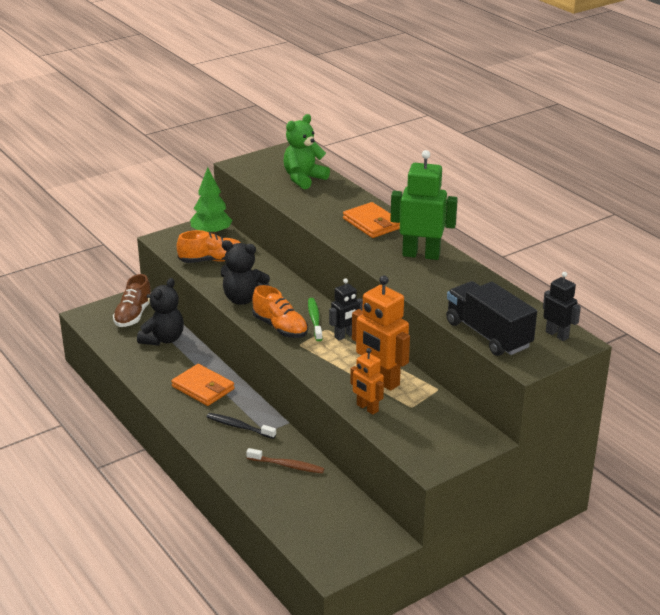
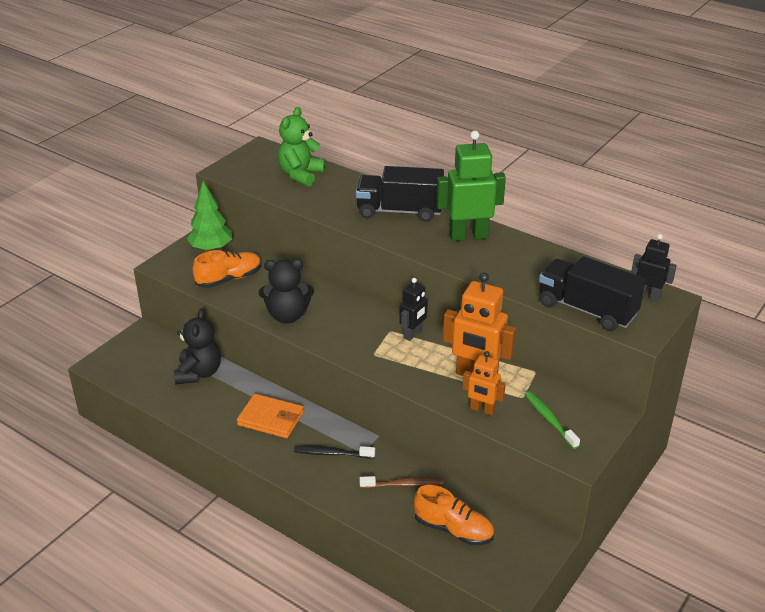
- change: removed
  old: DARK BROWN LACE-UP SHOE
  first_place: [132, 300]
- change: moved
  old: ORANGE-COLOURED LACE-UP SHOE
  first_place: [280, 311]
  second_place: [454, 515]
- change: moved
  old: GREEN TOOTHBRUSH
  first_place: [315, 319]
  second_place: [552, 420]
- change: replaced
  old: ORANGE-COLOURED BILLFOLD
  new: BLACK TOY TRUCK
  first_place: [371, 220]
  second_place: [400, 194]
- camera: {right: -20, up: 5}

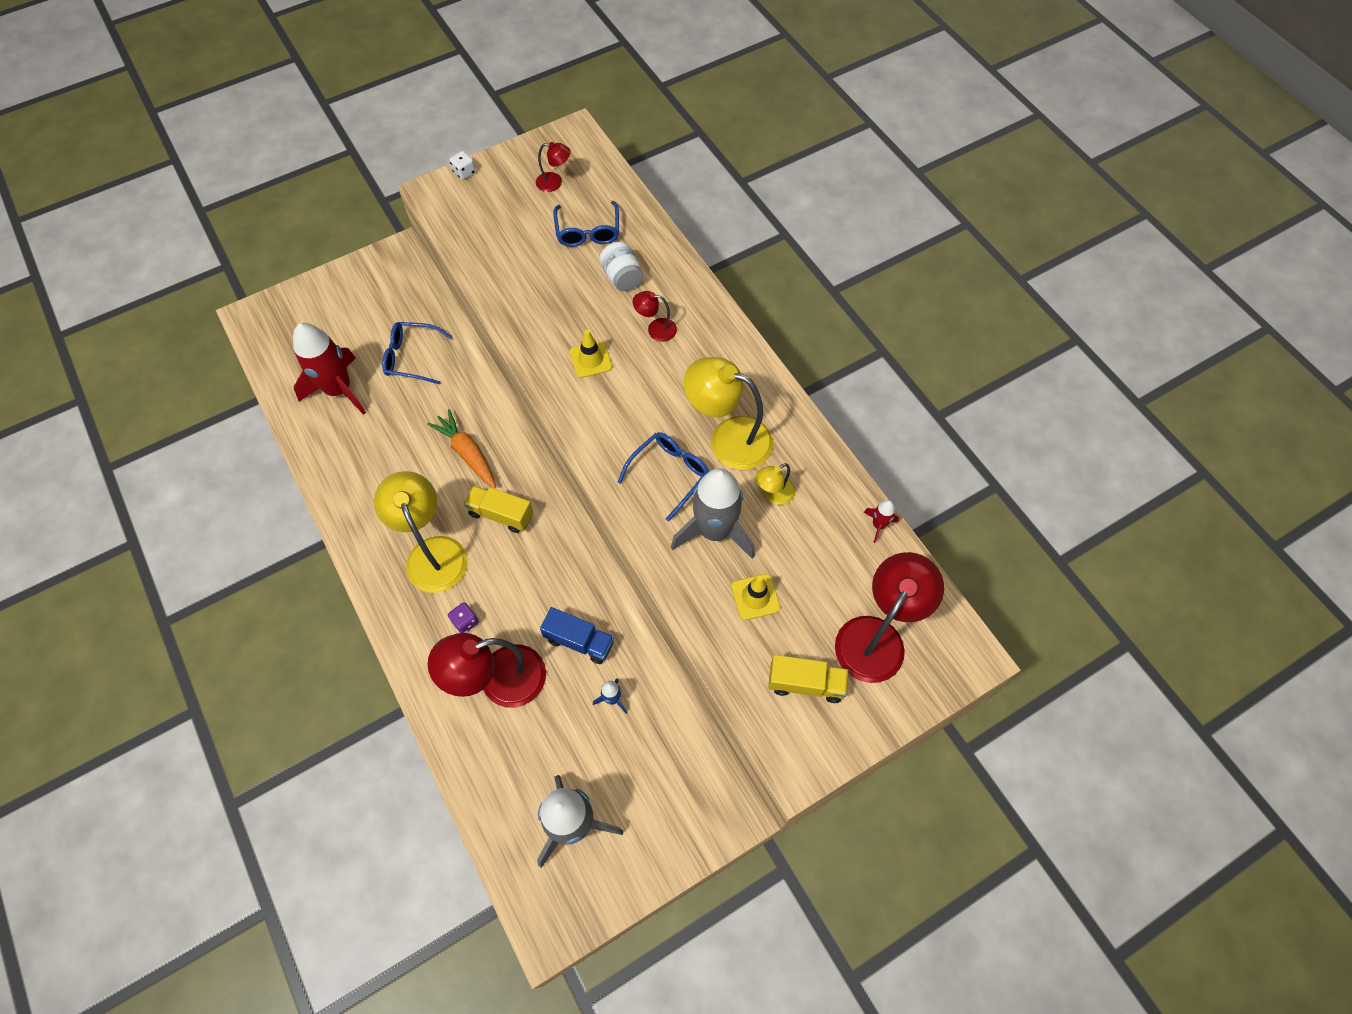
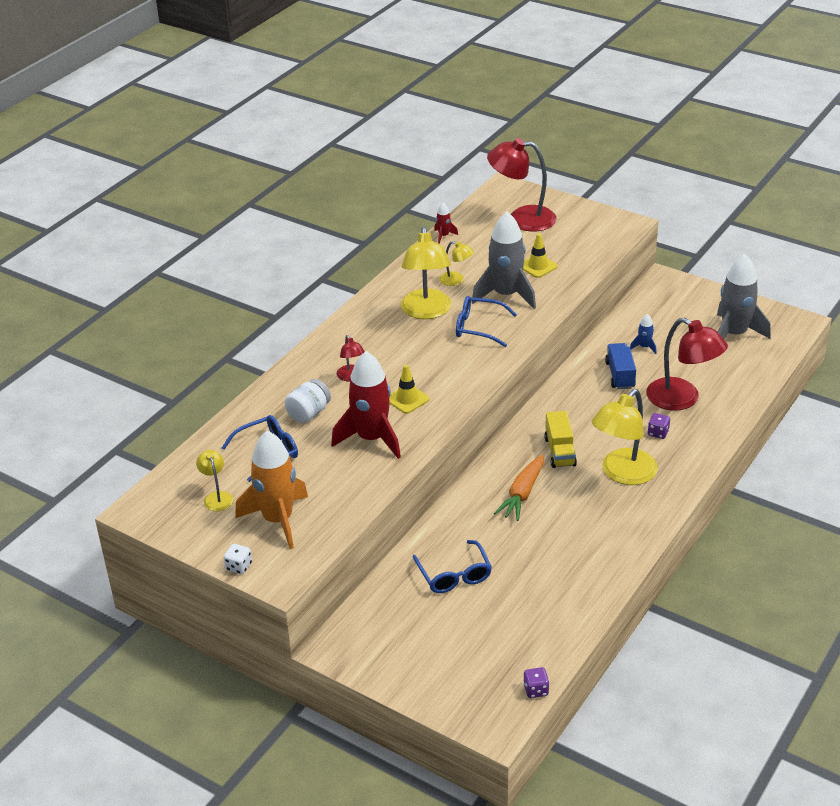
- change: removed
  old: GOLDEN TOY TRUCK
  first_place: [808, 679]
- change: added
  new: ORANGE-COLOURED ROCKET
  second_place: [271, 490]
- change: added
  new: VIOLET GAME DIE
  second_place: [536, 682]
- change: moved
  old: RED ROCKET
  first_place: [329, 369]
  second_place: [366, 405]
- change: recoloured
  old: RED DESK LAMP
  new: GOLDEN DESK LAMP
  first_place: [553, 167]
  second_place: [214, 480]
- camera: {right: -115, up: -25}

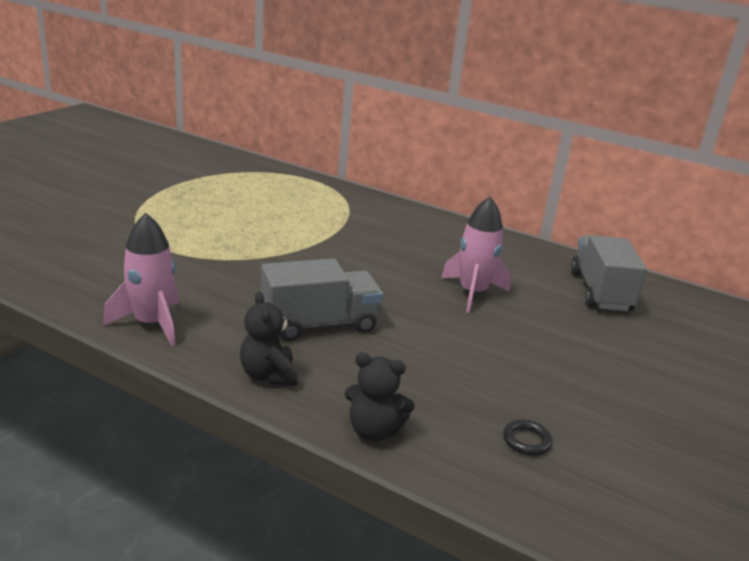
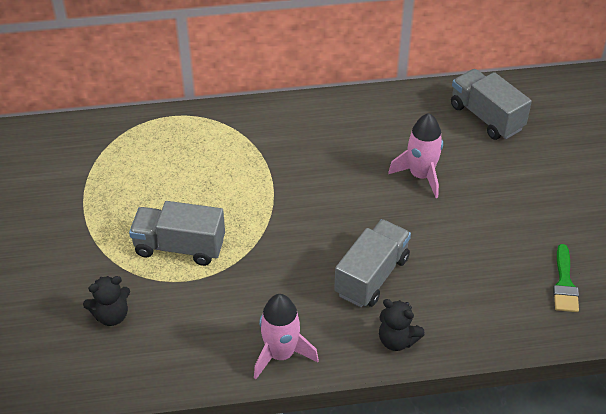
- change: added
  new: ASH-GREY TOY TRUCK
  second_place: [177, 233]
- change: moved
  old: BLACK STUFFED BEAR
  first_place: [380, 397]
  second_place: [106, 301]
- change: replaced
  old: BLACK RING
  new: GREEN PAINT BRUSH
  first_place: [528, 437]
  second_place: [566, 278]
- camera: {right: -35, up: 20}

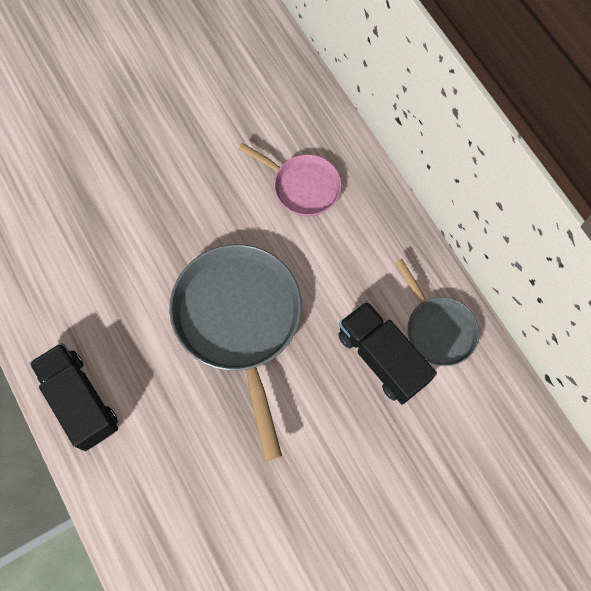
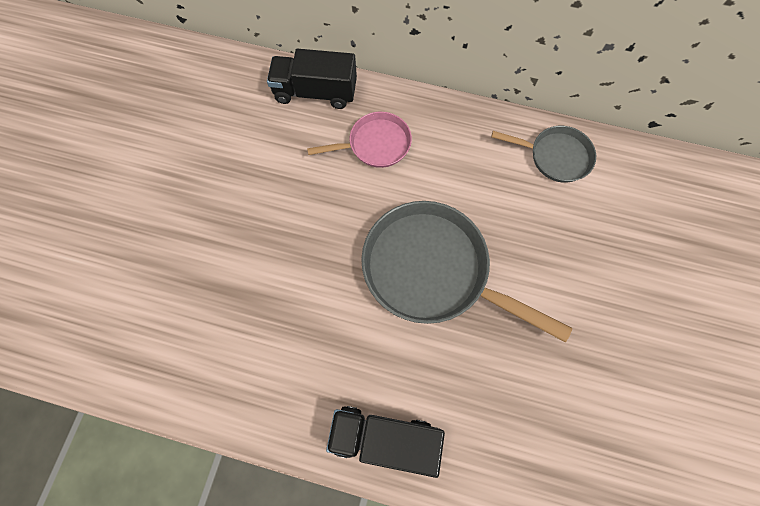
- change: moved
  old: BLACK TOY TRUCK
  first_place: [387, 353]
  second_place: [312, 79]
- camera: {right: -45, up: 0}

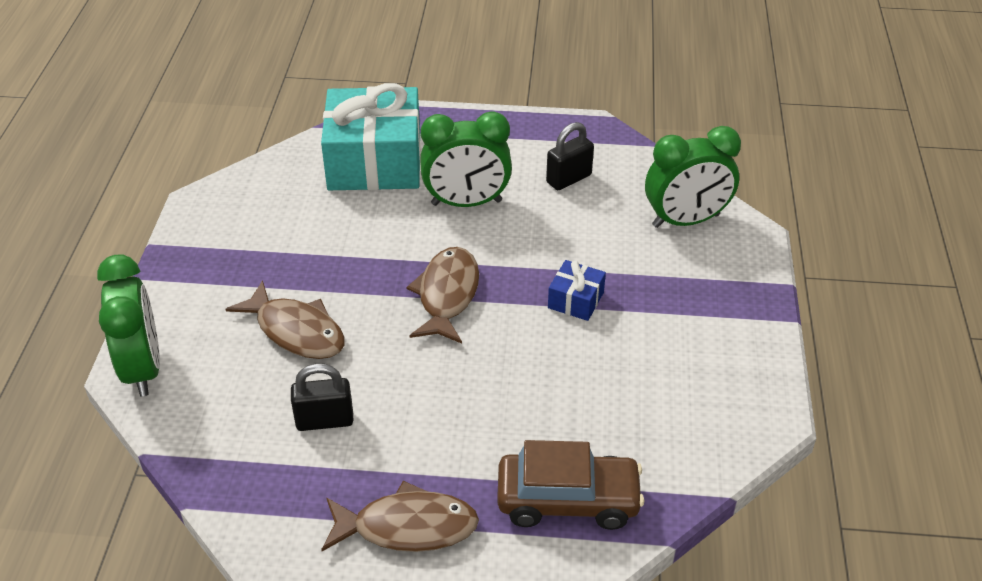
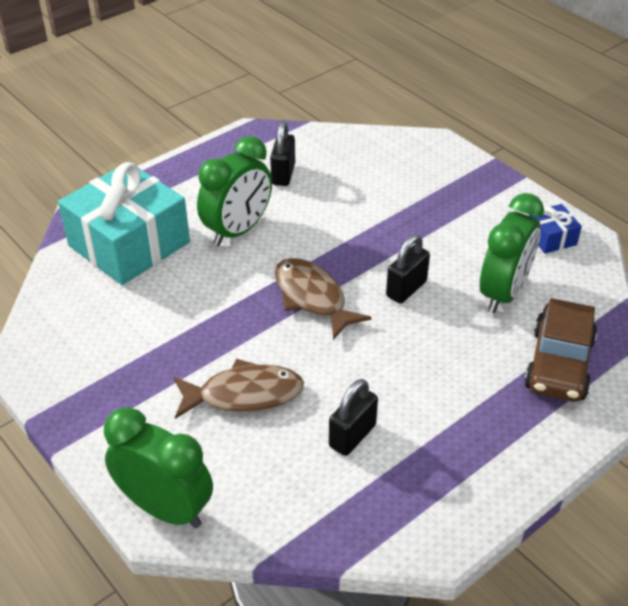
- change: removed
  old: DARK BROWN FISH
  first_place: [400, 516]
- change: added
  new: BLACK LOCK
  second_place: [408, 269]
- change: moved
  old: COBALT PRESENT
  first_place: [577, 290]
  second_place: [555, 229]
- change: moved
  old: GREEN CLOCK
  first_place: [693, 177]
  second_place: [512, 253]
- change: turned
  old: DARK BROWN CAR
  first_place: [571, 485]
  second_place: [560, 350]
  degrees: 150
- camera: {right: -45, up: 0}

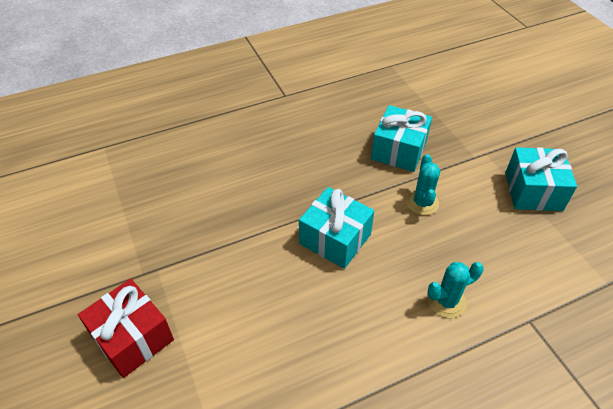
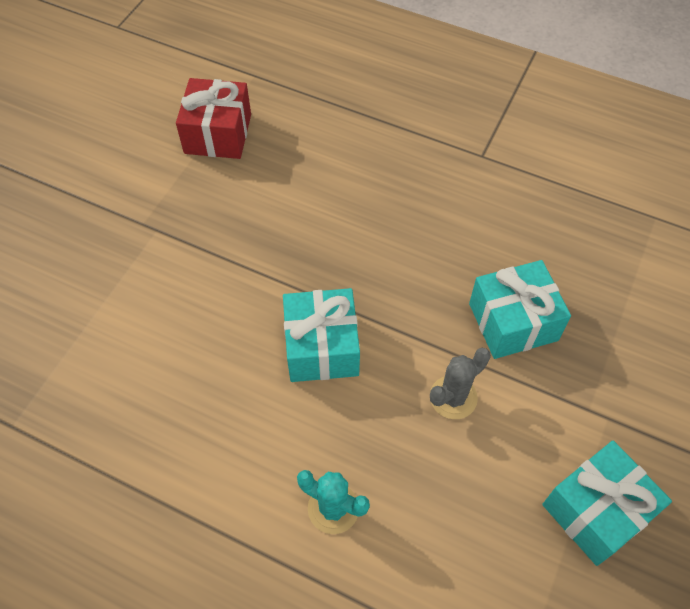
- change: moved
  old: RED PRESENT
  first_place: [126, 328]
  second_place: [213, 118]
- change: recoloured
  old: TEAL PRICKLY PLANT
  new: ASH-GREY PRICKLY PLANT
  first_place: [423, 184]
  second_place: [460, 383]
- camera: {right: 50, up: 10}

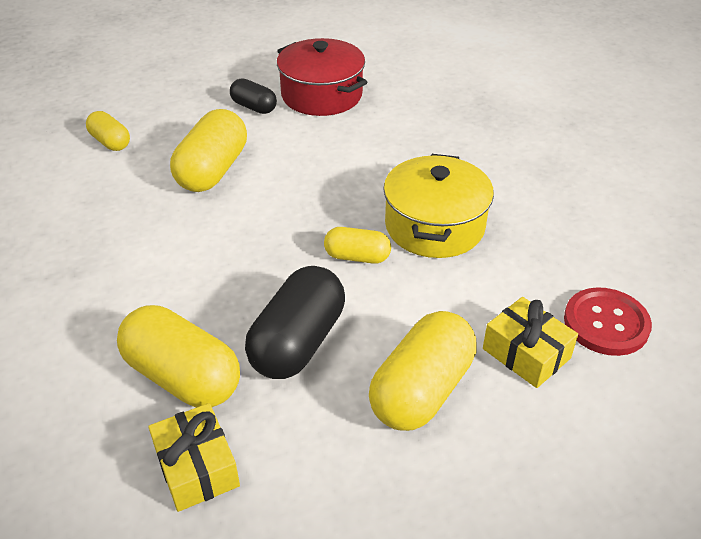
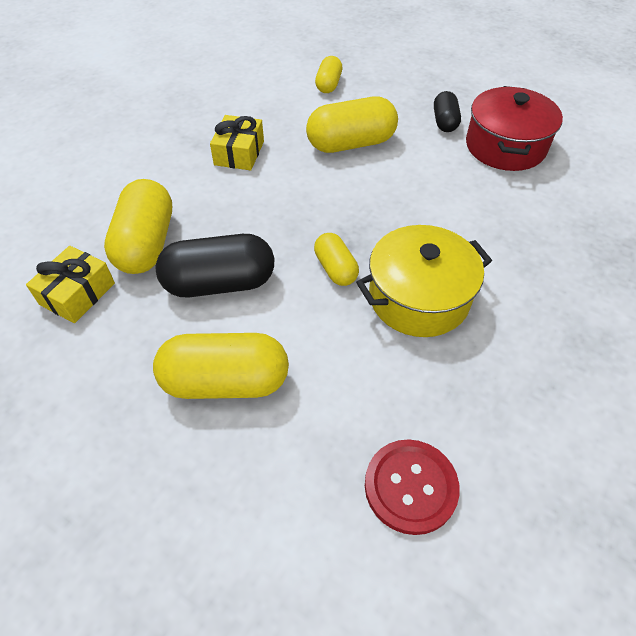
- change: moved
  old: GOLDEN PRESENT
  first_place: [530, 342]
  second_place: [237, 142]
- camera: {right: 55, up: 10}

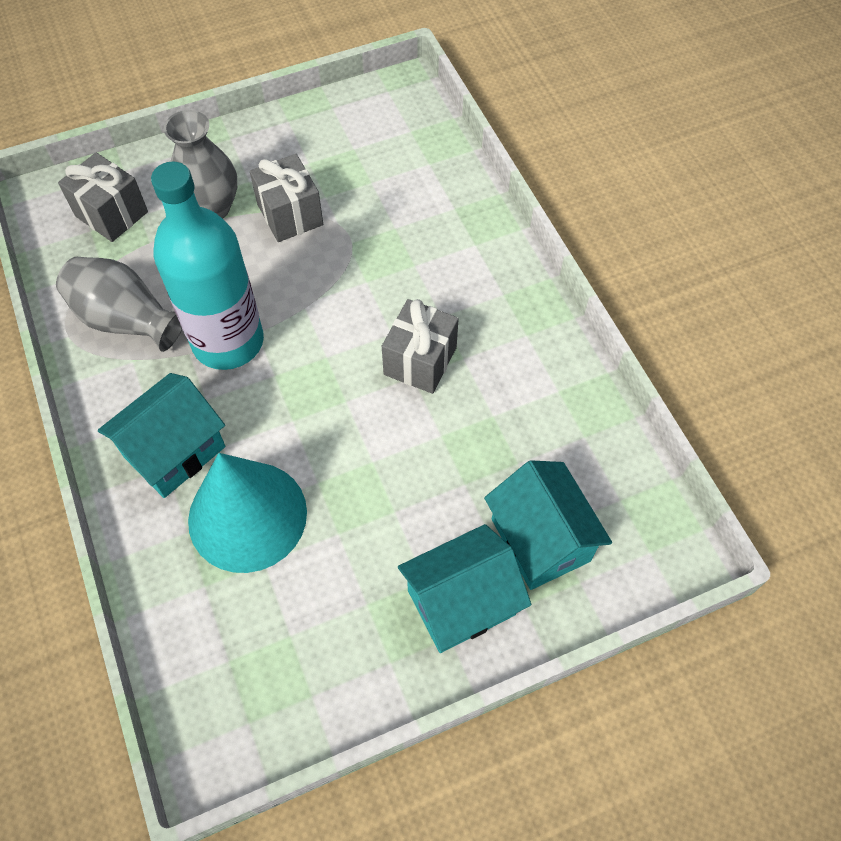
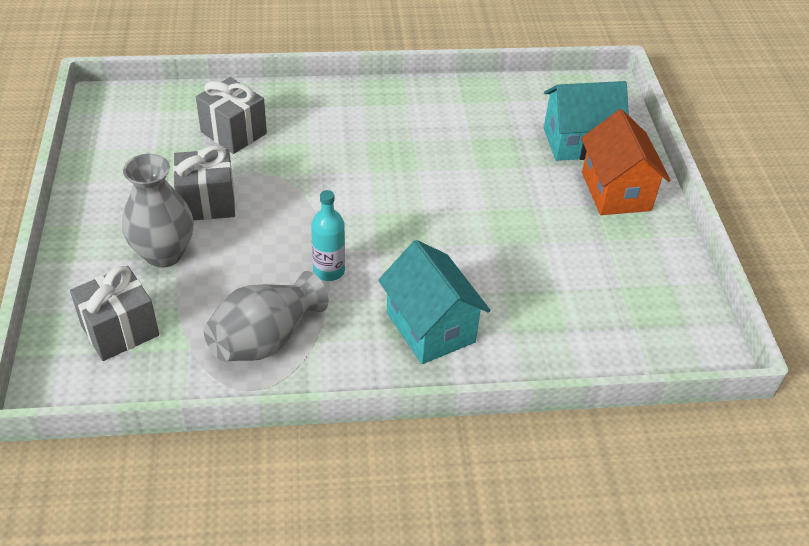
- change: removed
  old: TEAL CONE SHAPE
  first_place: [247, 513]
- change: moved
  old: ASH-GREY PRESENT
  first_place: [420, 346]
  second_place: [231, 115]
- change: recoloured
  old: TEAL HOUSE
  new: ORANGE-COLOURED HOUSE
  first_place: [464, 588]
  second_place: [626, 162]
- change: resized
  old: TEAL FLASK
  first_place: [207, 265]
  second_place: [328, 235]
  factor: 0.46
- camera: {right: -75, up: -15}

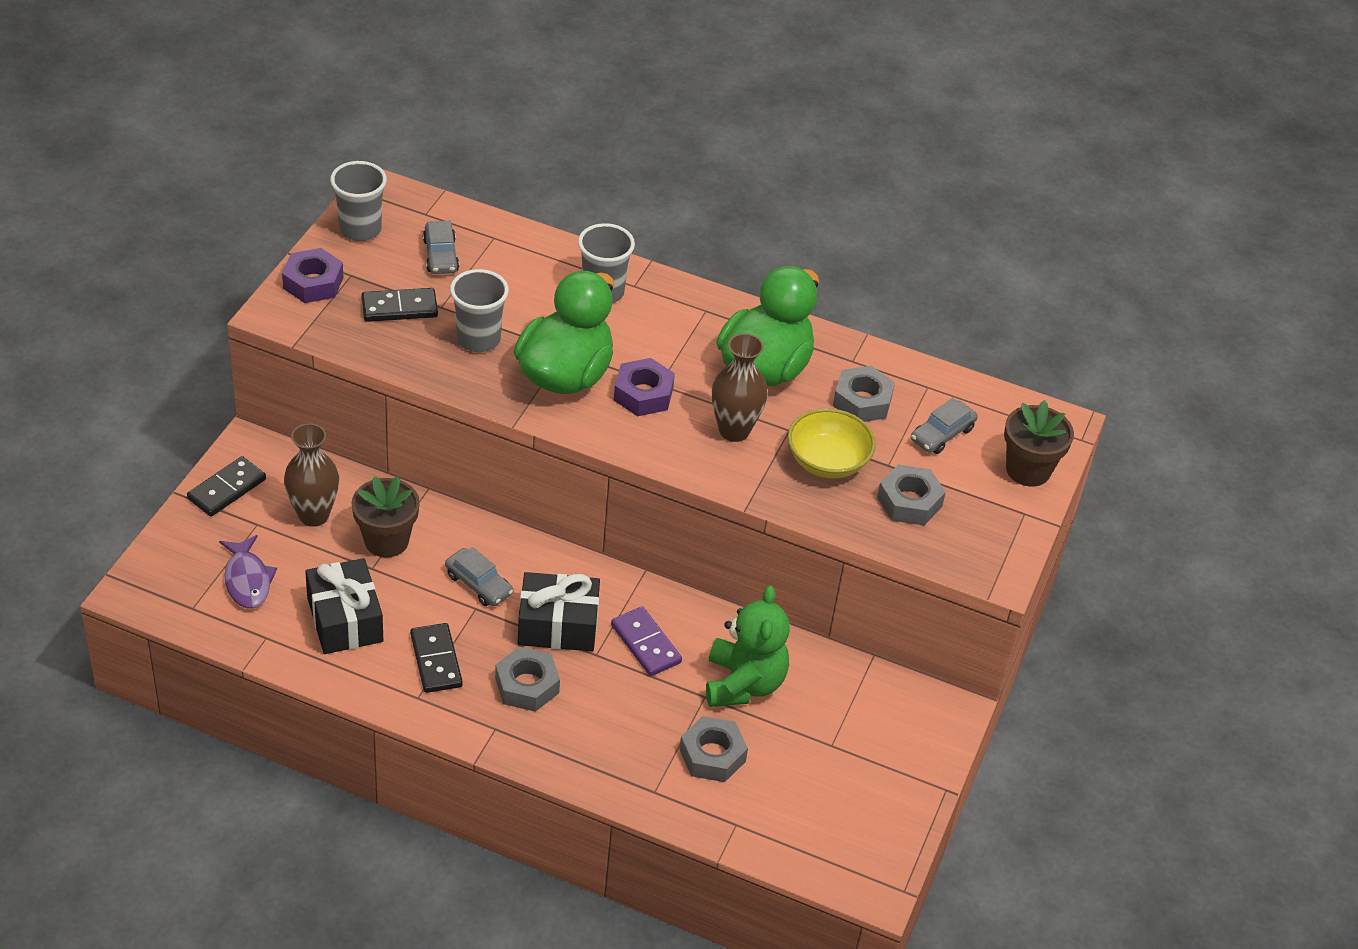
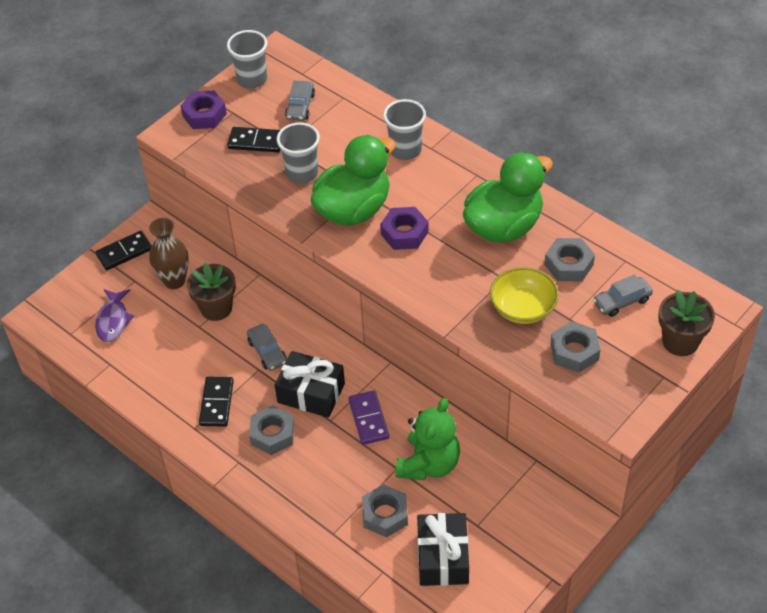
- change: removed
  old: DARK BROWN VASE
  first_place: [740, 387]
- change: moved
  old: BLACK PRESENT
  first_place: [344, 606]
  second_place: [443, 549]
- camera: {right: 25, up: 5}

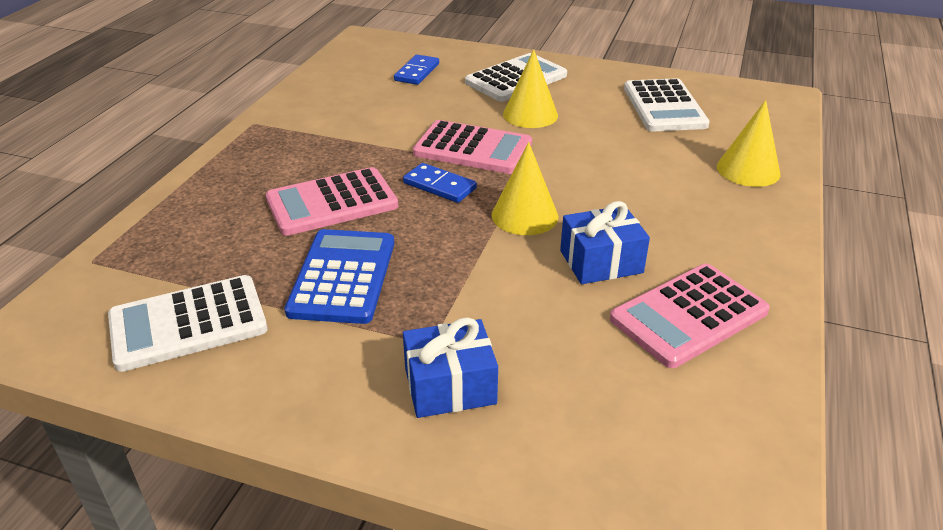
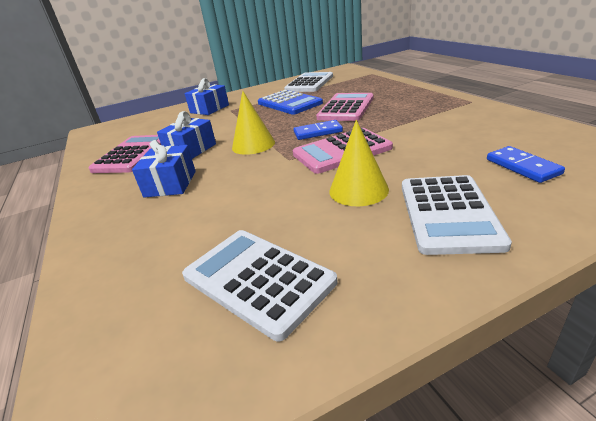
- change: removed
  old: GOLDEN CONE SHAPE
  first_place: [748, 143]
- change: added
  new: COBALT PRESENT
  second_place: [164, 169]
- camera: {right: 140, up: -5}

